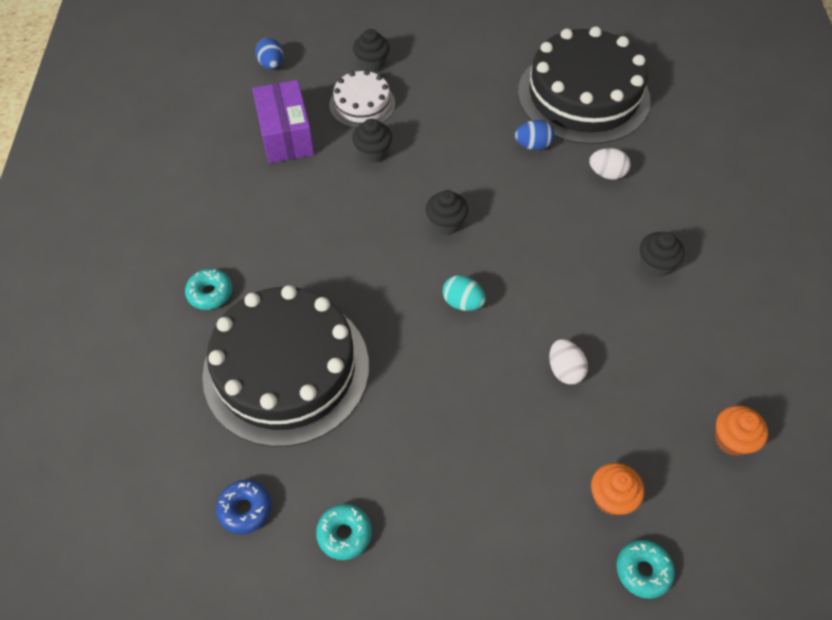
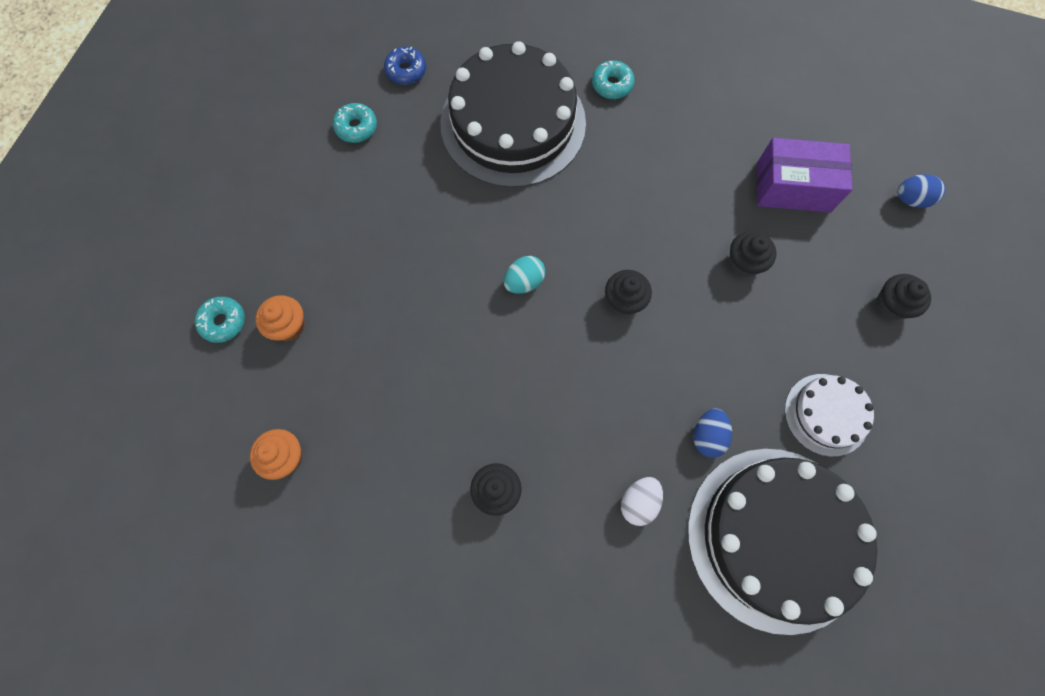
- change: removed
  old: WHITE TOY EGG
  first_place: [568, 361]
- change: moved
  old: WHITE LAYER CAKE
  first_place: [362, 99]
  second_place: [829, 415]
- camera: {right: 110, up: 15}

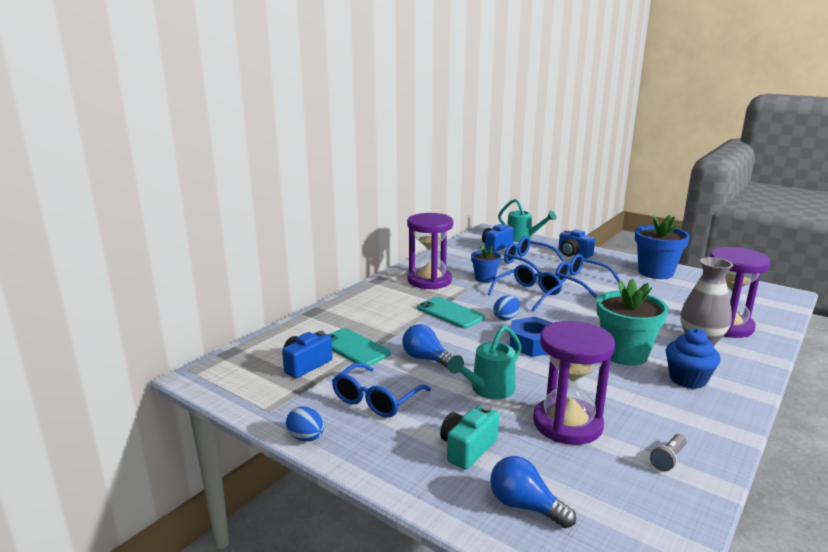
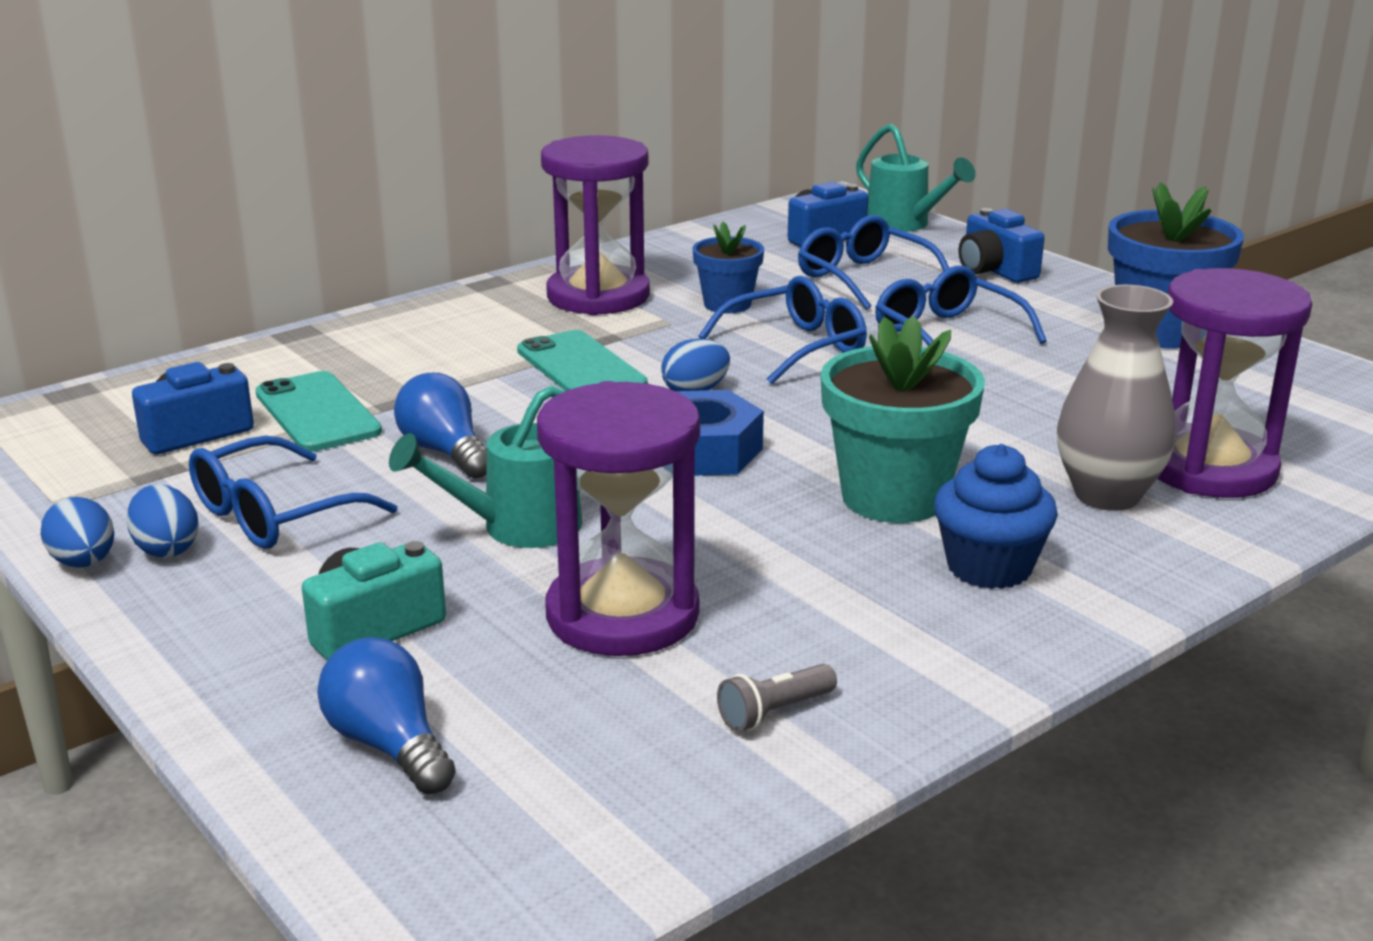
- change: added
  new: COBALT TOY EGG
  second_place: [162, 521]
- camera: {right: 15, up: 5}

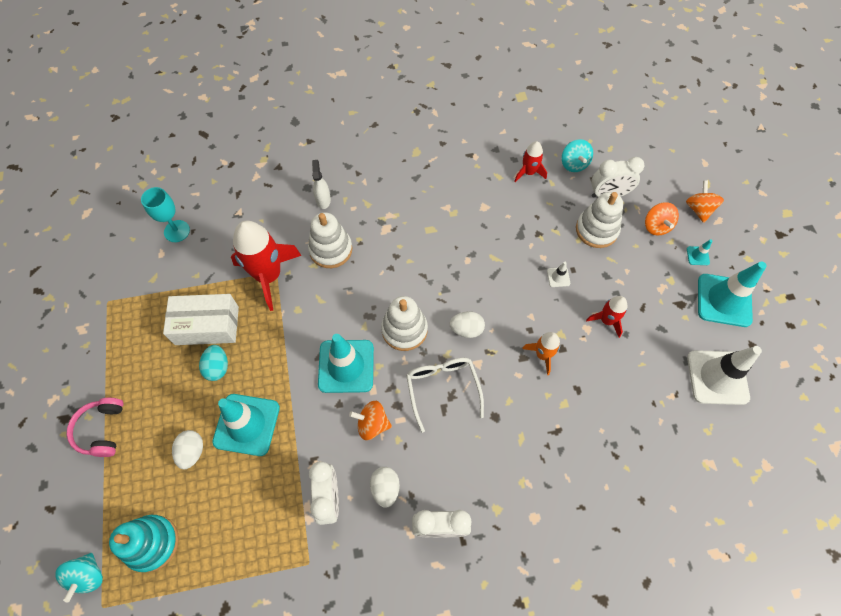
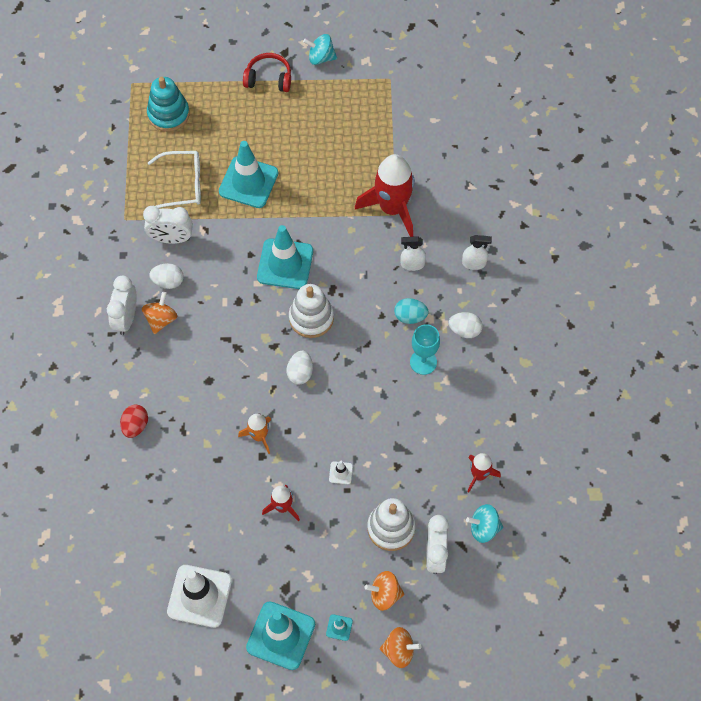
- change: removed
  old: WHITE BOX
  first_place: [201, 319]
- change: added
  new: RED TOY EGG
  second_place: [134, 421]
- change: moved
  old: TEAL TOY TOP
  first_place: [79, 578]
  second_place: [320, 49]
- change: moved
  old: TEAL GOBLET
  first_place: [165, 214]
  second_place: [425, 349]
- change: moved
  old: WHITE TOY EGG
  first_place: [187, 449]
  second_place: [465, 325]
- change: moved
  old: TEAL TOY EGG
  first_place: [213, 363]
  second_place: [411, 311]
- change: moved
  old: ORANGE-COLOURED TOY TOP
  first_place: [370, 420]
  second_place: [159, 313]
- change: moved
  old: WHITE EYEGLASSES
  first_place: [445, 395]
  second_place: [174, 179]
- change: replaced
  old: WHITE RING STACKER
  new: WHITE SPRAY BOTTLE
  first_place: [330, 240]
  second_place: [413, 253]
- change: recoloured
  old: PINK HEADSET
  new: RED HEADSET
  first_place: [95, 427]
  second_place: [267, 72]
- camera: {right: 100, up: 0}

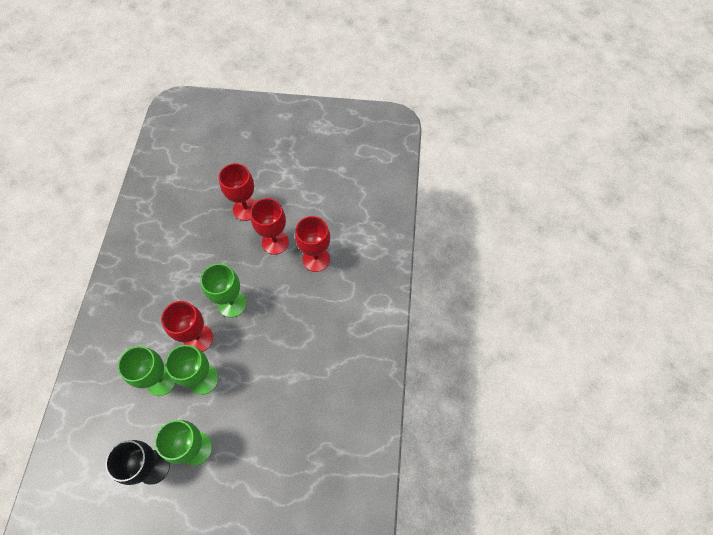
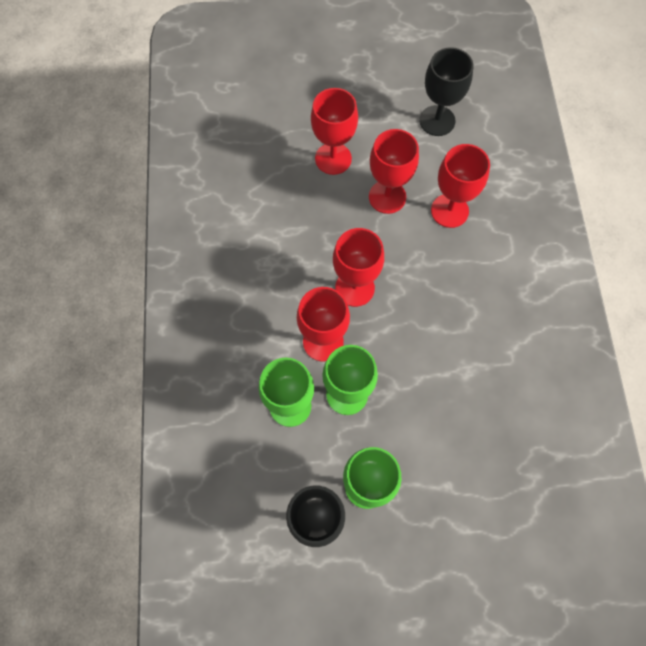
- change: added
  new: BLACK GOBLET
  second_place: [446, 91]
- change: recoloured
  old: GREEN GOBLET
  new: RED GOBLET
  first_place: [224, 291]
  second_place: [358, 267]
- camera: {right: -10, up: 5}

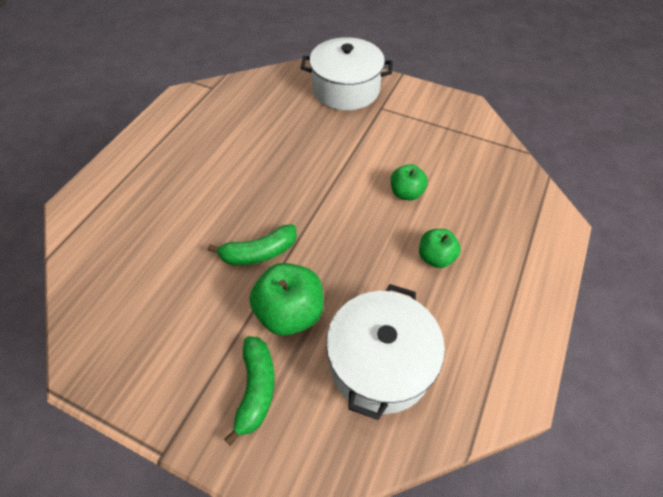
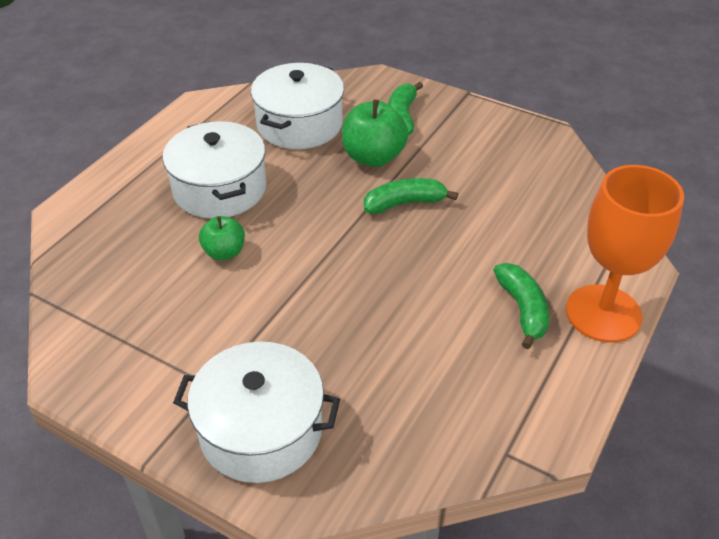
- change: added
  new: GREEN BANANA FRUIT
  second_place: [521, 306]
- change: added
  new: ORANGE-COLOURED GOBLET
  second_place: [625, 253]
- change: replaced
  old: GREEN APPLE FRUIT
  new: WHITE STOCKPOT
  first_place: [440, 248]
  second_place: [214, 169]
- camera: {right: -175, up: -10}

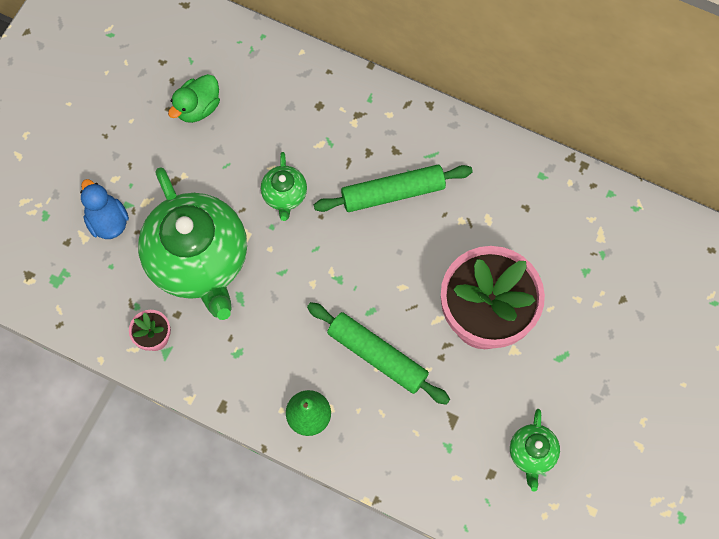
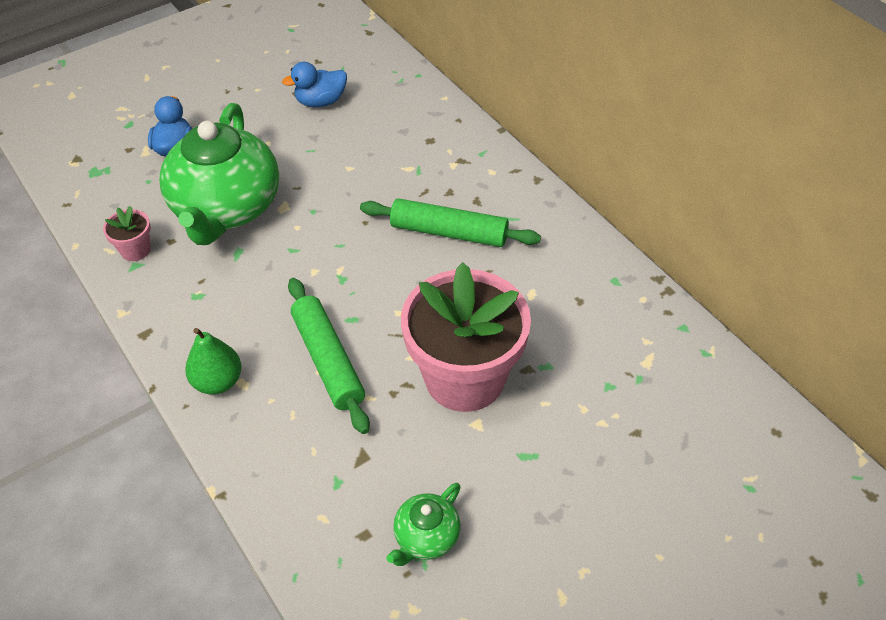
- change: removed
  old: GREEN TEAPOT
  first_place: [284, 186]
- change: recoloured
  old: GREEN TOY DUCK
  new: COBALT TOY DUCK
  first_place: [194, 98]
  second_place: [314, 84]
- camera: {right: 30, up: -20}

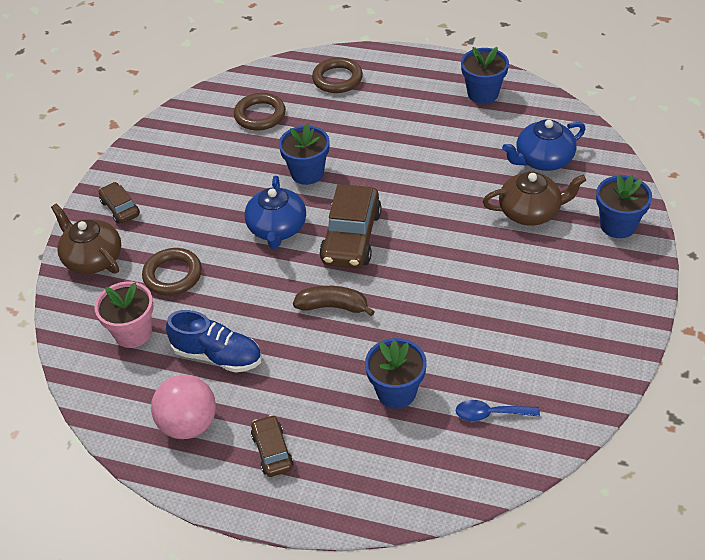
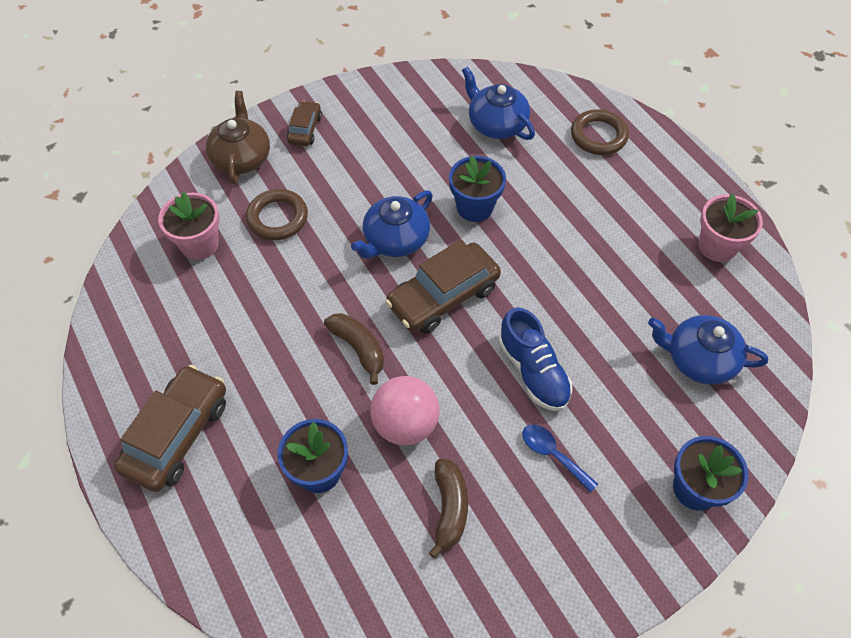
- change: removed
  old: DARK BROWN TEAPOT
  first_place: [534, 199]
- change: added
  new: DARK BROWN BANANA FRUIT
  second_place: [448, 509]
- change: moved
  old: PINK PLAY BALL
  first_place: [183, 407]
  second_place: [405, 410]
- change: moved
  old: COBALT LACE-UP SHOE
  first_place: [214, 341]
  second_place: [535, 359]
- change: moved
  old: COBALT TEASPOON
  first_place: [498, 410]
  second_place: [560, 458]
- change: replaced
  old: DARK BROWN RING
  new: COBALT TEAPOT
  first_place: [260, 111]
  second_place: [498, 103]
- change: recoloured
  old: COBALT POTTED PLANT
  new: PINK POTTED PLANT
  first_place: [485, 75]
  second_place: [731, 227]
- change: resized
  old: DARK BROWN CAR
  first_place: [272, 446]
  second_place: [170, 428]
  factor: 1.84
- camera: {right: 40, up: 10}

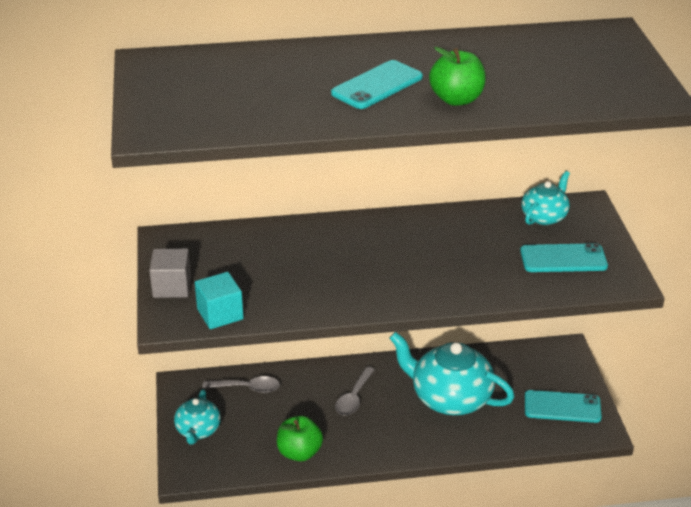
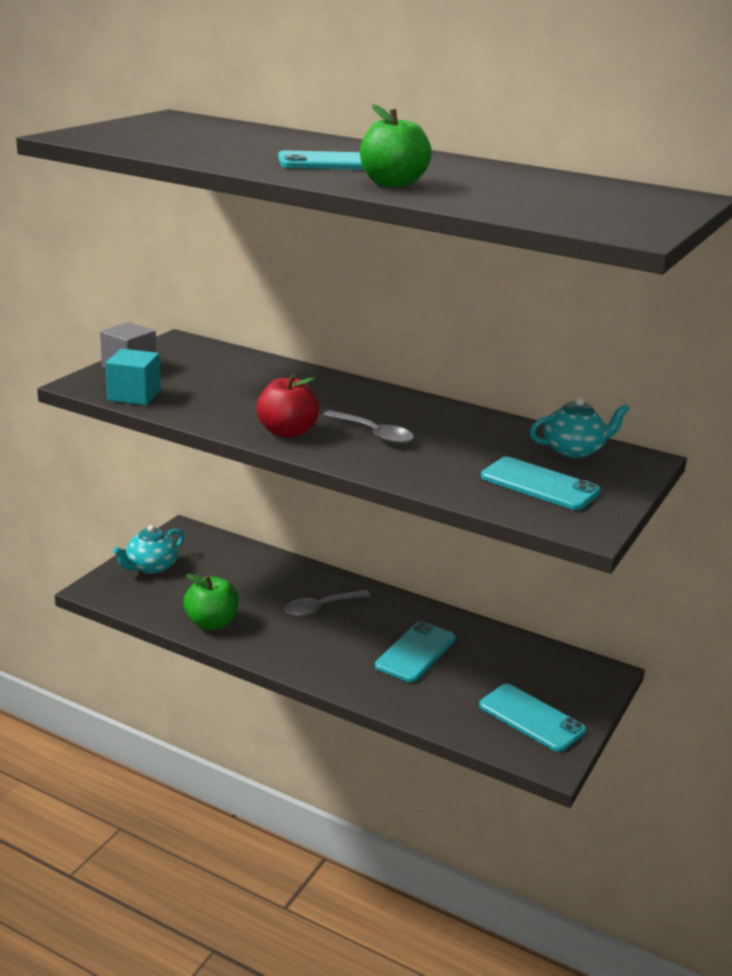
- change: added
  new: RED APPLE FRUIT
  second_place: [287, 406]
- change: moved
  old: ASH-GREY TEASPOON
  first_place: [241, 384]
  second_place: [368, 427]
- change: replaced
  old: TEAL TEAPOT
  new: TEAL SMARTPHONE
  first_place: [451, 373]
  second_place: [415, 652]
- camera: {right: 35, up: -10}

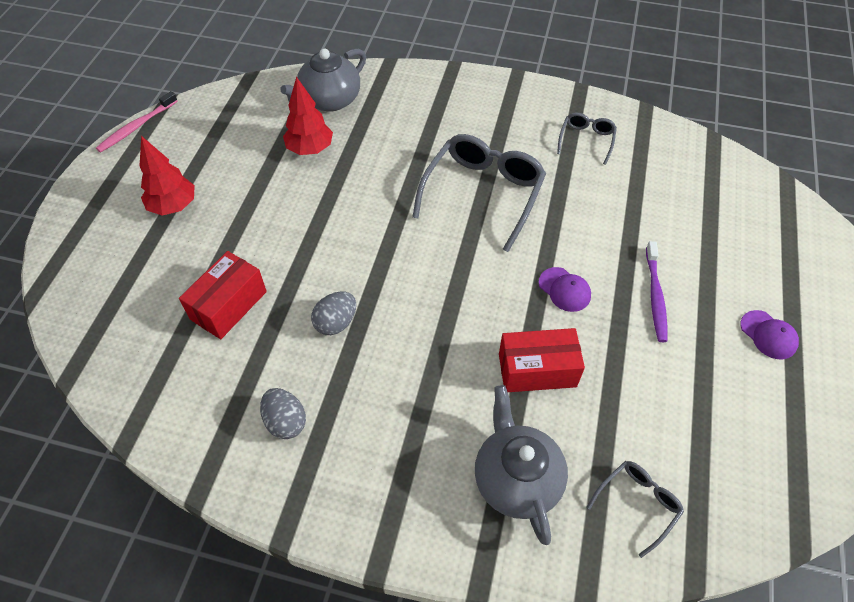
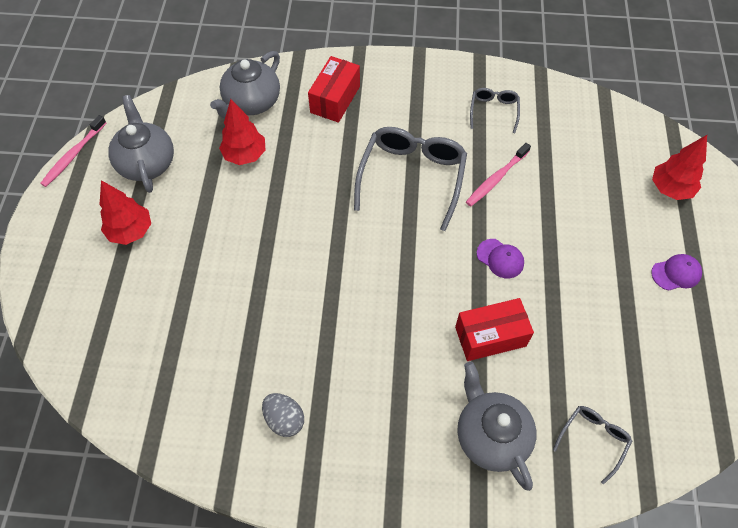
- change: removed
  old: ASH-GREY TOY EGG
  first_place: [333, 313]
- change: removed
  old: VIOLET TOOTHBRUSH
  first_place: [656, 291]
- change: added
  new: ASH-GREY TEAPOT
  second_place: [141, 144]
- change: added
  new: PINK TOOTHBRUSH
  second_place: [498, 175]
- change: added
  new: RED TREE
  second_place: [679, 167]
- change: moved
  old: RED BOX
  first_place: [223, 295]
  second_place: [334, 89]
- change: turned
  old: VIOLET BASEBALL CAP
  first_place: [769, 334]
  second_place: [676, 272]
  degrees: -60
- camera: {right: -10, up: 5}

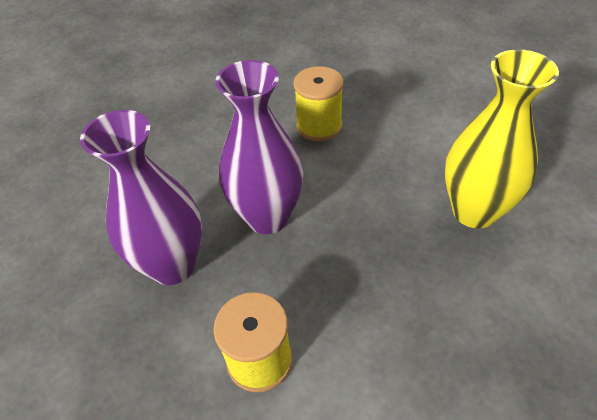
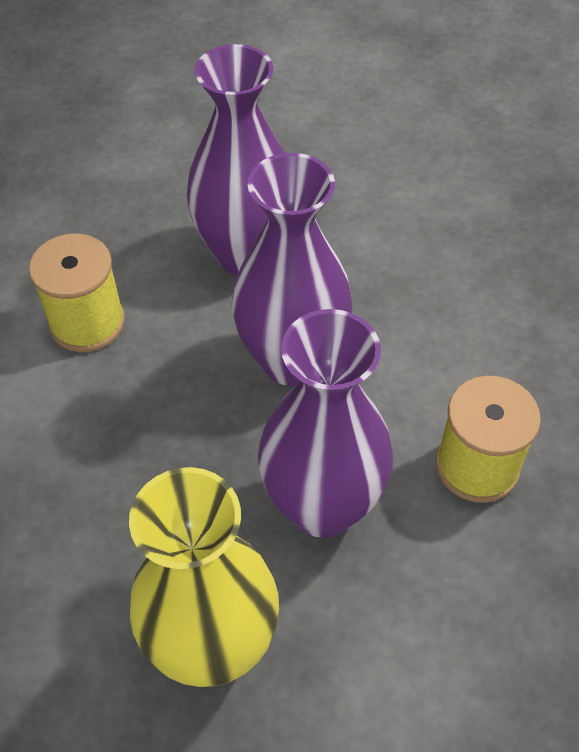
- change: added
  new: VIOLET VASE
  second_place: [325, 423]
- camera: {right: 100, up: 5}

